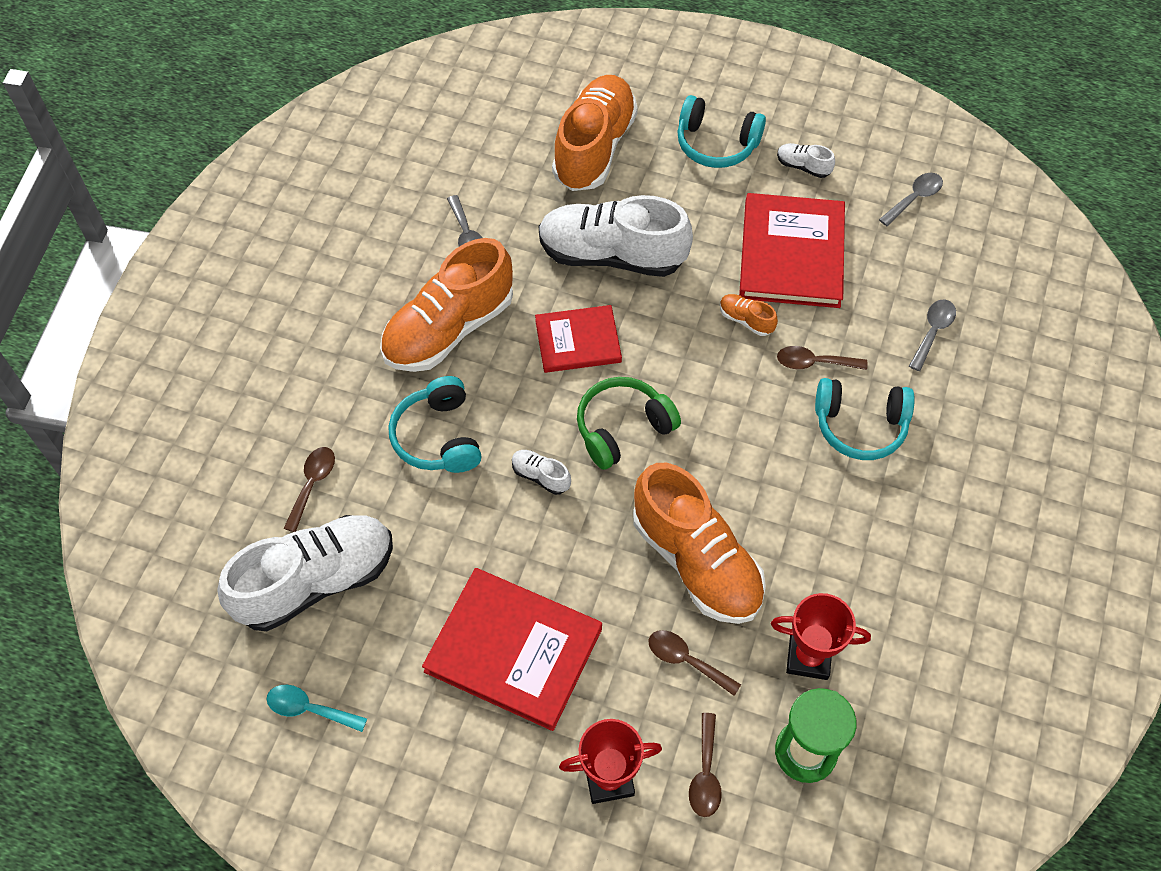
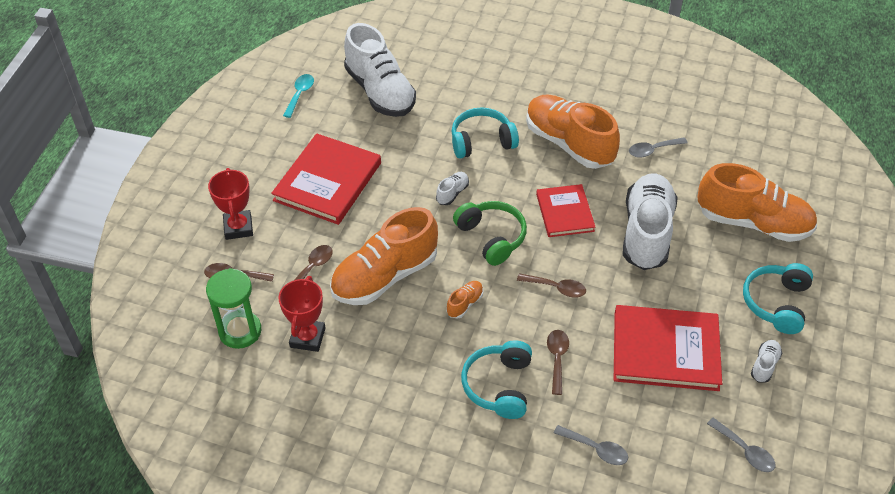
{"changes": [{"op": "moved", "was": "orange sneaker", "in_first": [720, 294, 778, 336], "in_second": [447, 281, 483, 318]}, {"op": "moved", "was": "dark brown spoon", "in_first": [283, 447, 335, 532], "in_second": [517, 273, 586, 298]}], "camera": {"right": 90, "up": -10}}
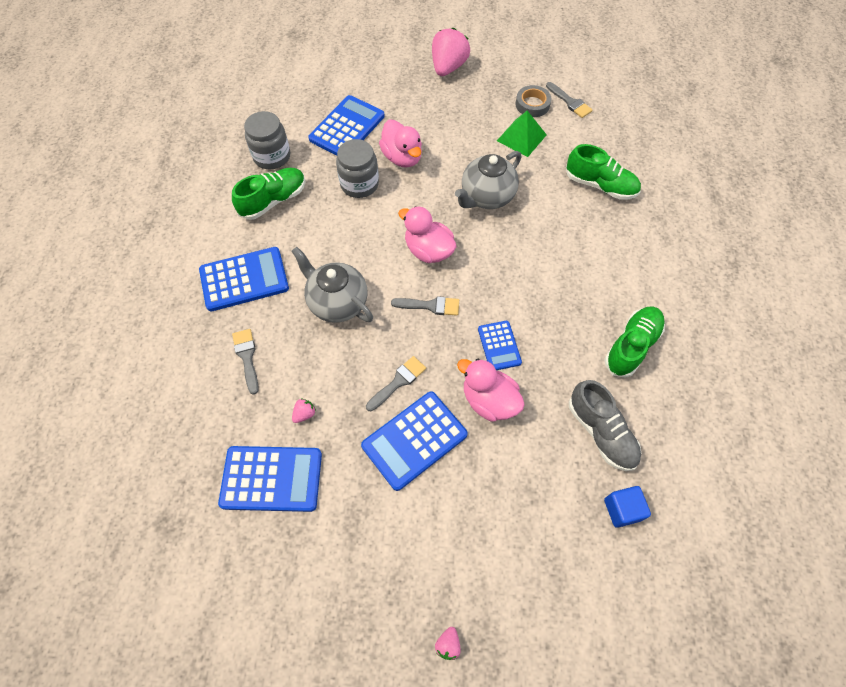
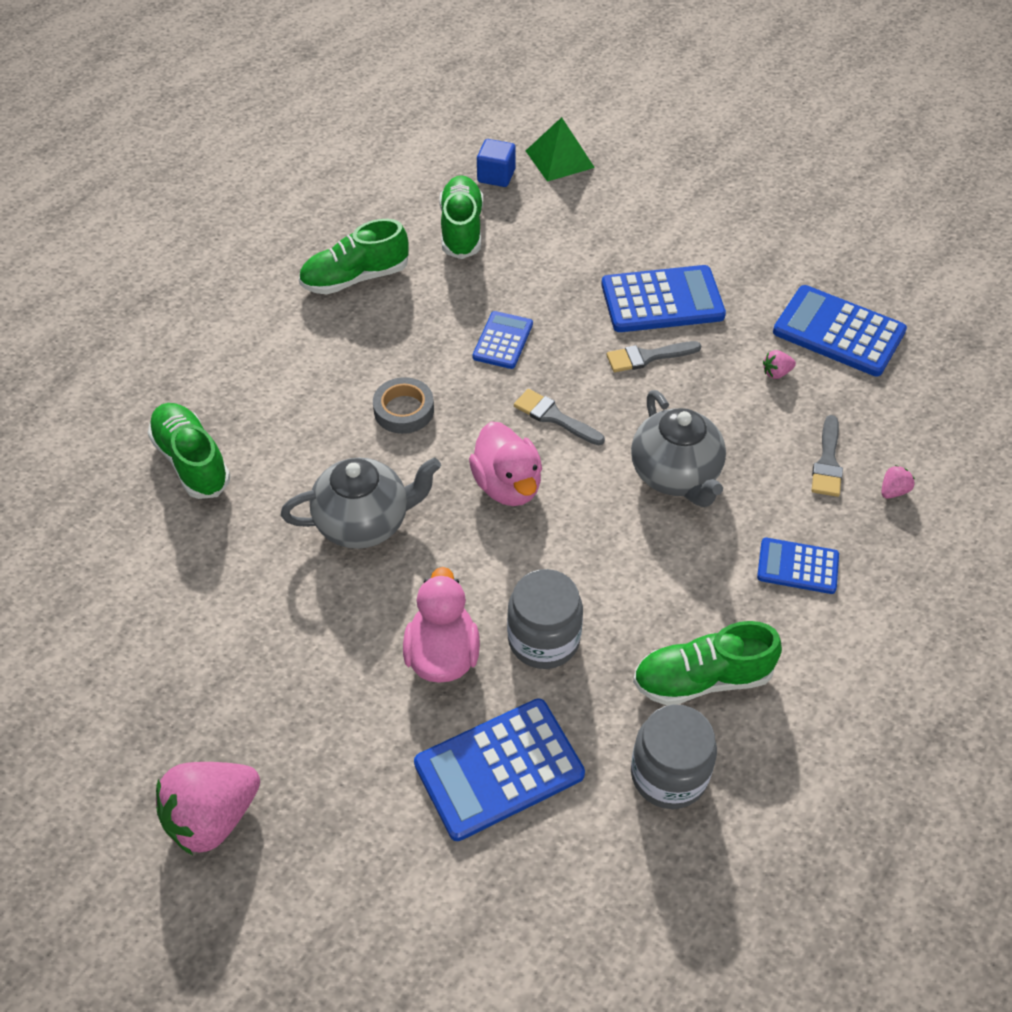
{"changes": [{"op": "removed", "was": "grey paintbrush", "in_first": [546, 82, 593, 118]}, {"op": "moved", "was": "grey roll of tape", "in_first": [516, 85, 551, 117], "in_second": [373, 377, 434, 434]}, {"op": "moved", "was": "green pyramid shape", "in_first": [497, 111, 547, 157], "in_second": [526, 117, 595, 182]}, {"op": "resized", "was": "blue adding machine", "in_first": [199, 247, 289, 311], "in_second": [757, 538, 839, 594], "ratio": 0.58}, {"op": "removed", "was": "rosy duck", "in_first": [457, 359, 525, 422]}, {"op": "recoloured", "was": "grey sneaker", "now": "green sneaker", "in_first": [569, 380, 641, 471], "in_second": [439, 175, 483, 259]}, {"op": "moved", "was": "rosy berry", "in_first": [435, 627, 461, 660], "in_second": [881, 465, 915, 499]}], "camera": {"right": -150, "up": -10}}
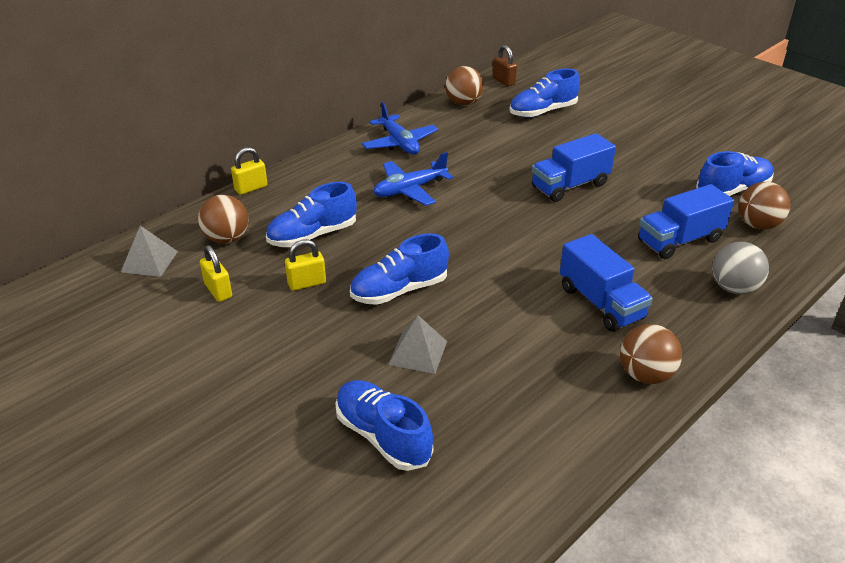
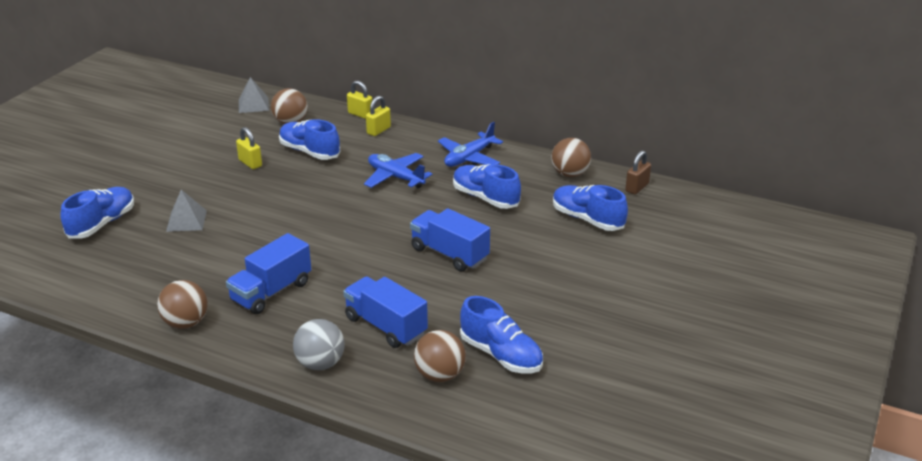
{"changes": [{"op": "moved", "was": "blue sneaker", "in_first": [350, 233, 449, 305], "in_second": [453, 164, 521, 209]}, {"op": "moved", "was": "golden small lock", "in_first": [200, 245, 232, 302], "in_second": [366, 96, 391, 136]}], "camera": {"right": 70, "up": -5}}
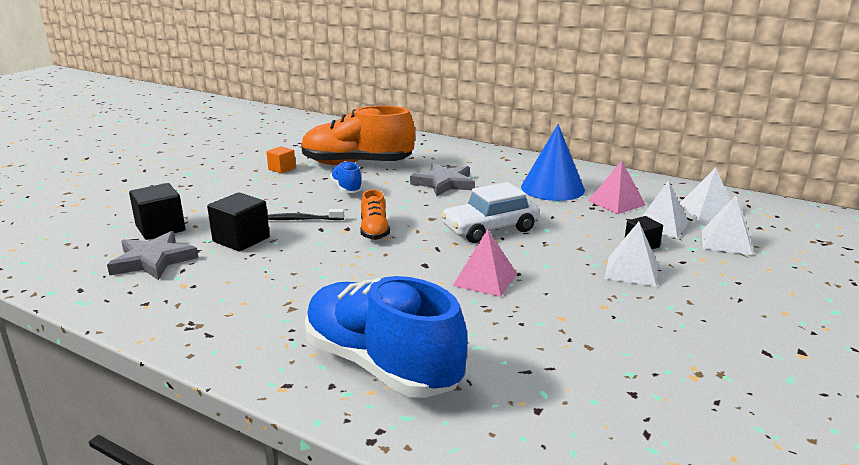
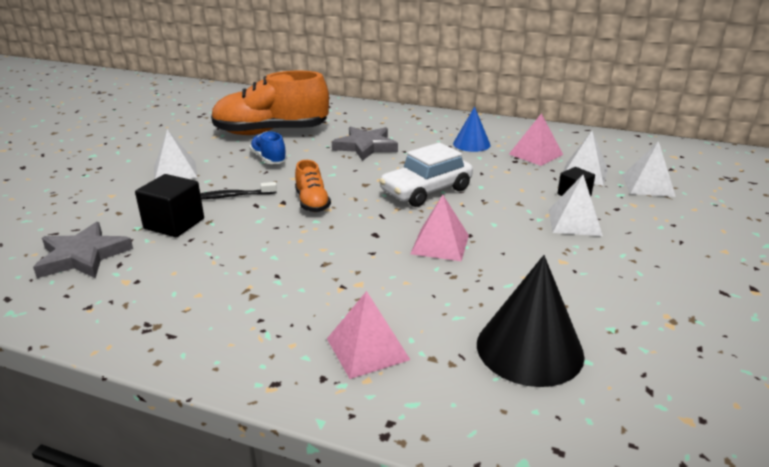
{"changes": [{"op": "resized", "was": "blue cone shape", "in_first": [521, 124, 585, 201], "in_second": [453, 106, 490, 152], "ratio": 0.61}, {"op": "removed", "was": "orange solid cube", "in_first": [266, 146, 296, 173]}, {"op": "moved", "was": "white pyramid shape", "in_first": [680, 168, 730, 220], "in_second": [154, 129, 198, 180]}, {"op": "removed", "was": "black solid cube", "in_first": [129, 183, 185, 240]}, {"op": "replaced", "was": "blue sneaker", "now": "rosy pyramid shape", "in_first": [305, 276, 467, 398], "in_second": [327, 291, 410, 379]}, {"op": "added", "now": "black cone shape", "in_second": [477, 255, 584, 387]}], "camera": {"right": -10, "up": 5}}
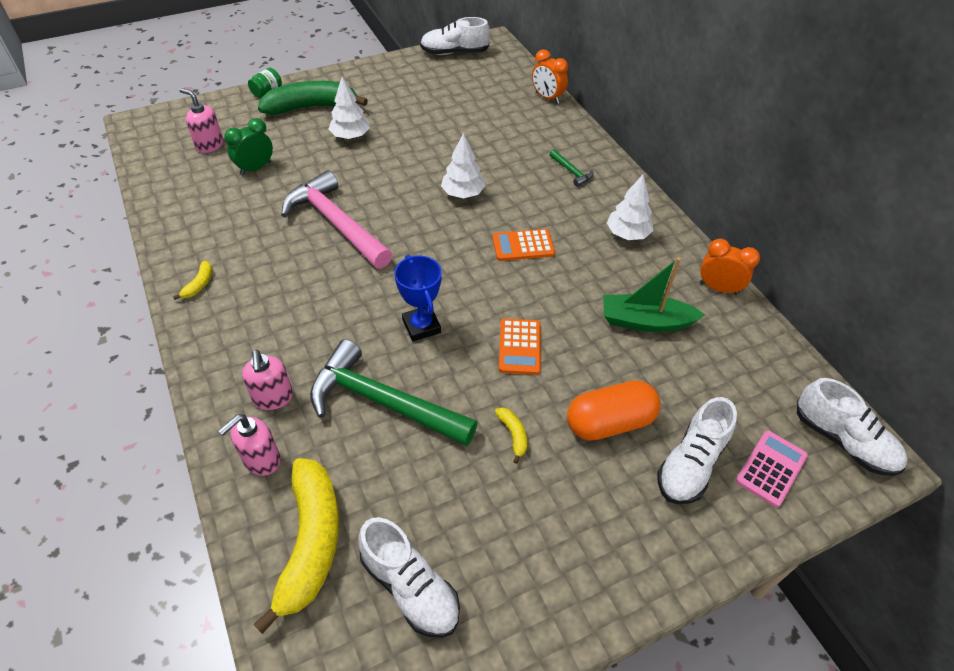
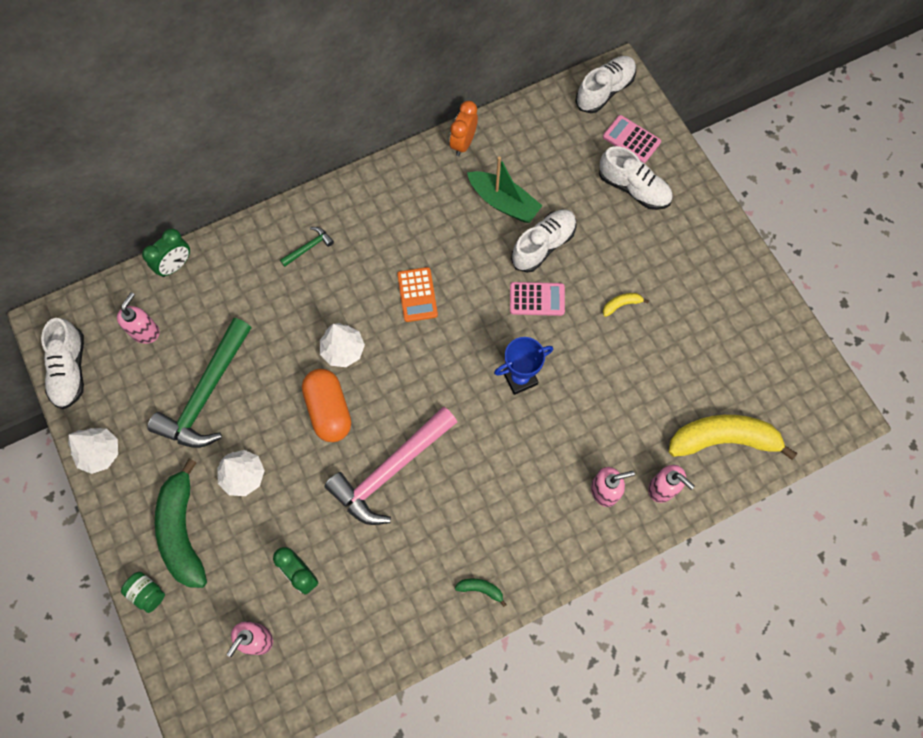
{"changes": [{"op": "recoloured", "was": "orange alarm clock", "now": "green alarm clock", "in_first": [532, 49, 568, 104], "in_second": [142, 228, 190, 277]}, {"op": "moved", "was": "white toy tree", "in_first": [607, 175, 654, 240], "in_second": [68, 428, 118, 474]}, {"op": "turned", "was": "green sailboat", "in_first": [603, 257, 705, 332], "in_second": [467, 156, 542, 223], "clockwise": -60}, {"op": "recoloured", "was": "golden banana", "now": "green banana", "in_first": [173, 261, 212, 300], "in_second": [455, 578, 506, 607]}, {"op": "recoloured", "was": "orange adding machine", "now": "rosy adding machine", "in_first": [499, 319, 541, 375], "in_second": [510, 282, 565, 316]}, {"op": "moved", "was": "green hammer", "in_first": [310, 339, 478, 446], "in_second": [147, 318, 252, 448]}, {"op": "moved", "was": "orange pill shape", "in_first": [567, 380, 661, 441], "in_second": [302, 369, 351, 442]}, {"op": "moved", "was": "white sneaker", "in_first": [358, 517, 460, 638], "in_second": [511, 209, 576, 273]}, {"op": "added", "now": "rosy pump bottle", "in_second": [117, 292, 160, 344]}], "camera": {"right": -90, "up": 20}}
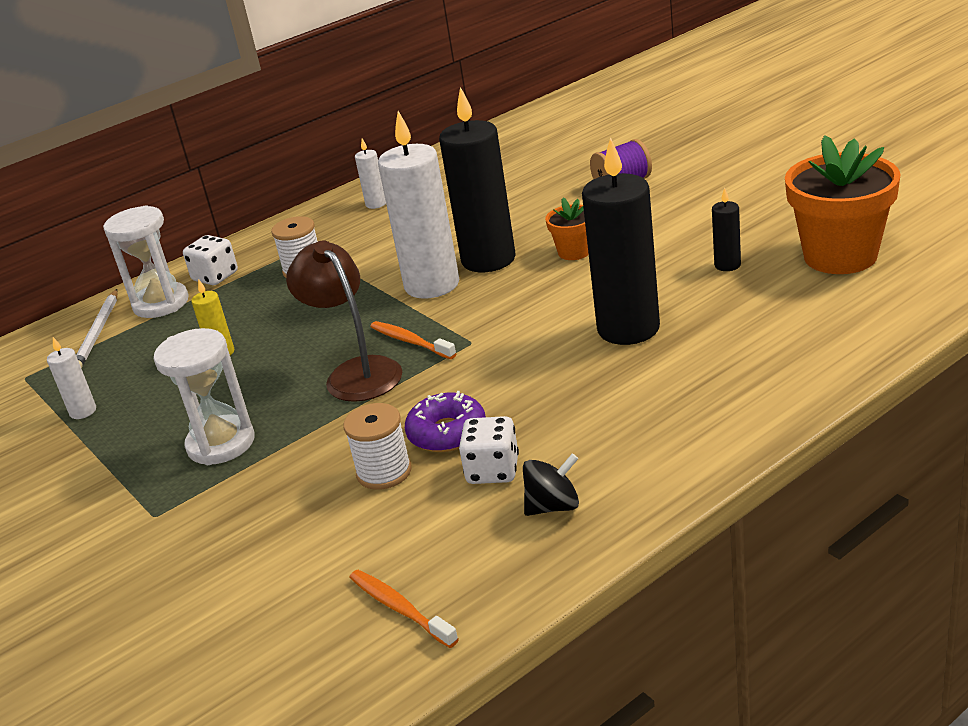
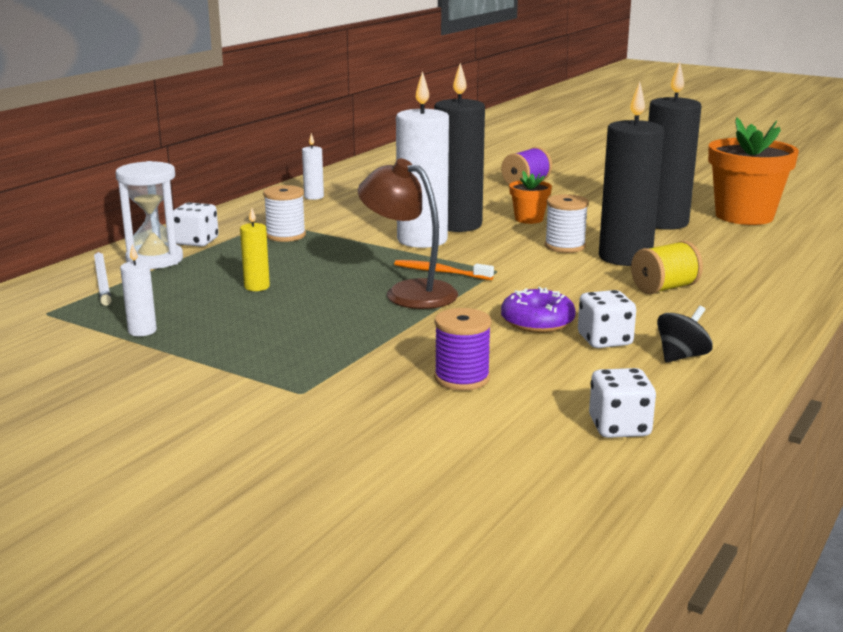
{"changes": [{"op": "resized", "was": "black wax candle", "in_first": [712, 188, 741, 271], "in_second": [648, 62, 702, 230], "ratio": 2.26}, {"op": "removed", "was": "white hourglass", "in_first": [154, 328, 255, 465]}, {"op": "moved", "was": "white bobbin", "in_first": [343, 403, 412, 490], "in_second": [545, 194, 589, 253]}, {"op": "replaced", "was": "orange toothbrush", "now": "white dice", "in_first": [349, 570, 459, 648], "in_second": [589, 368, 656, 438]}, {"op": "added", "now": "golden bobbin", "in_second": [631, 241, 703, 294]}, {"op": "added", "now": "violet bobbin", "in_second": [434, 308, 492, 391]}], "camera": {"right": -25, "up": -10}}
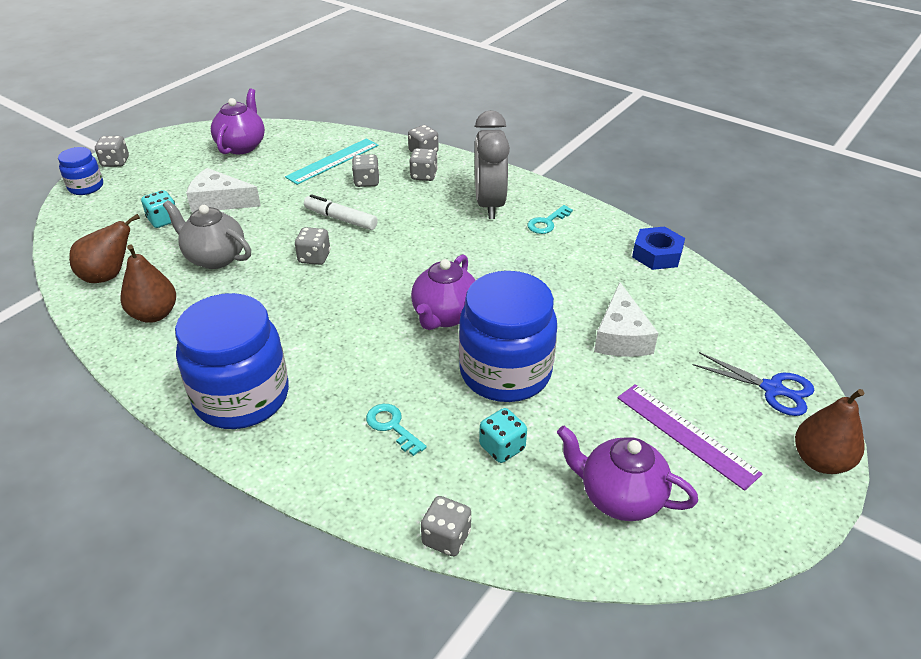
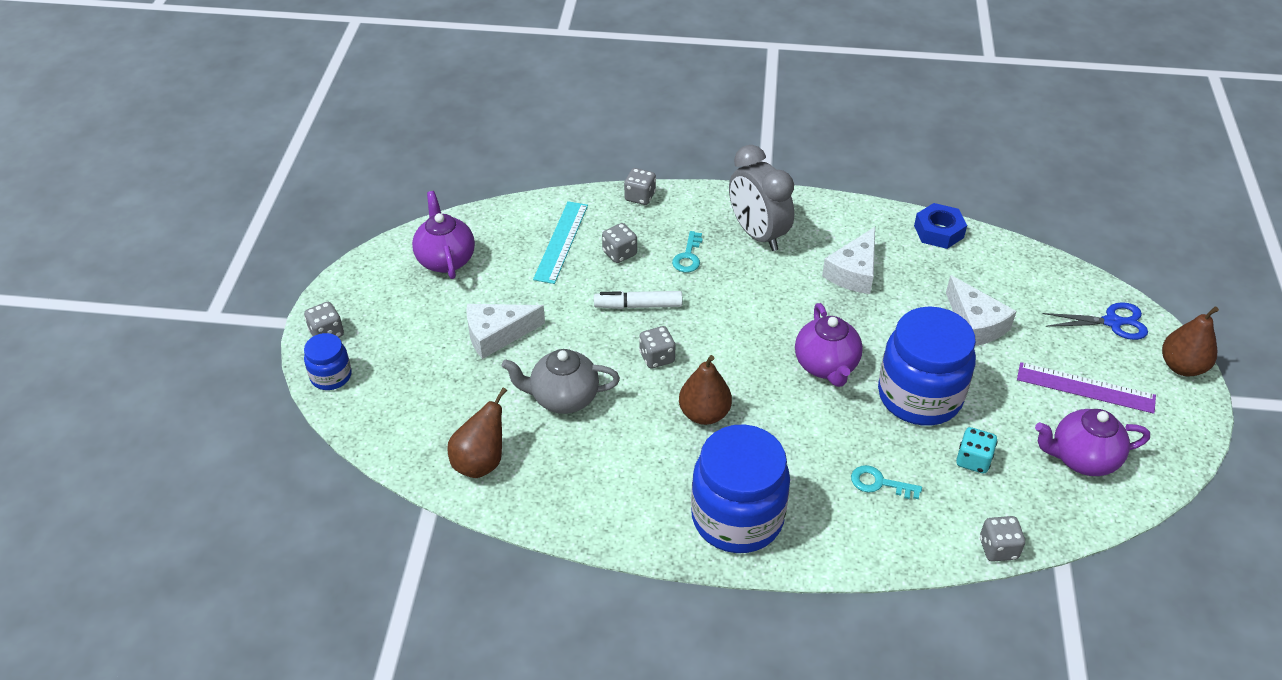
{"changes": [{"op": "removed", "was": "grey dice", "in_first": [410, 148, 438, 181]}, {"op": "removed", "was": "turquoise dice", "in_first": [141, 190, 175, 228]}, {"op": "moved", "was": "turquoise door key", "in_first": [527, 205, 573, 234], "in_second": [672, 231, 703, 272]}, {"op": "moved", "was": "dark brown toy pear", "in_first": [120, 244, 176, 323], "in_second": [679, 355, 732, 425]}, {"op": "added", "now": "white piece of cheese", "in_second": [822, 227, 875, 294]}], "camera": {"right": -30, "up": 5}}
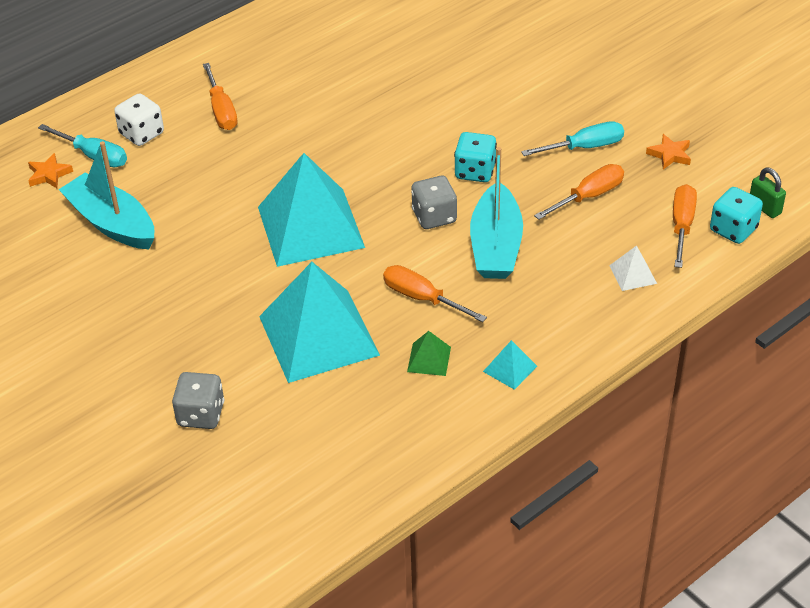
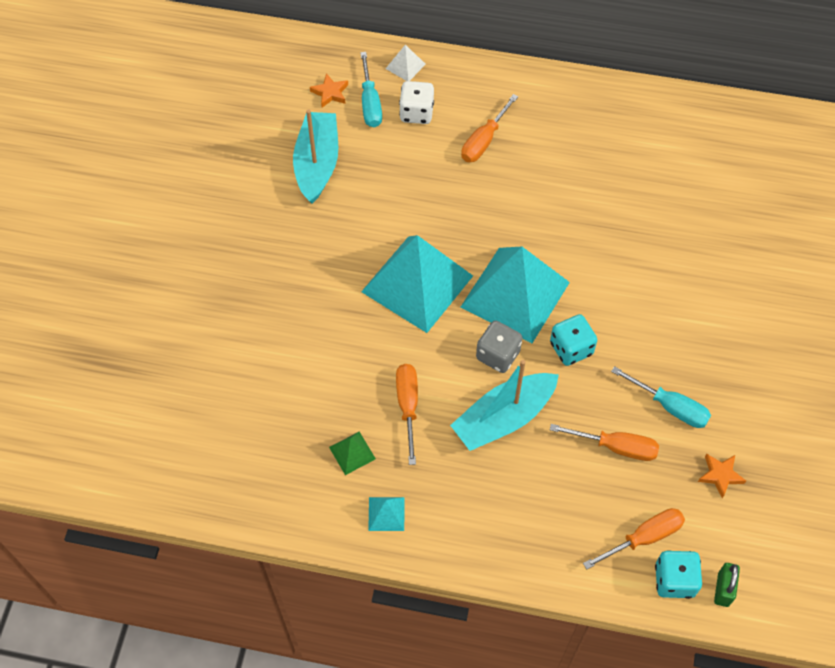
{"changes": [{"op": "moved", "was": "white pyramid shape", "in_first": [609, 245, 657, 291], "in_second": [385, 45, 426, 81]}, {"op": "moved", "was": "turquoise pyramid shape", "in_first": [259, 262, 380, 383], "in_second": [461, 247, 570, 343]}, {"op": "removed", "was": "grey dice", "in_first": [172, 372, 224, 429]}], "camera": {"right": 50, "up": 15}}
